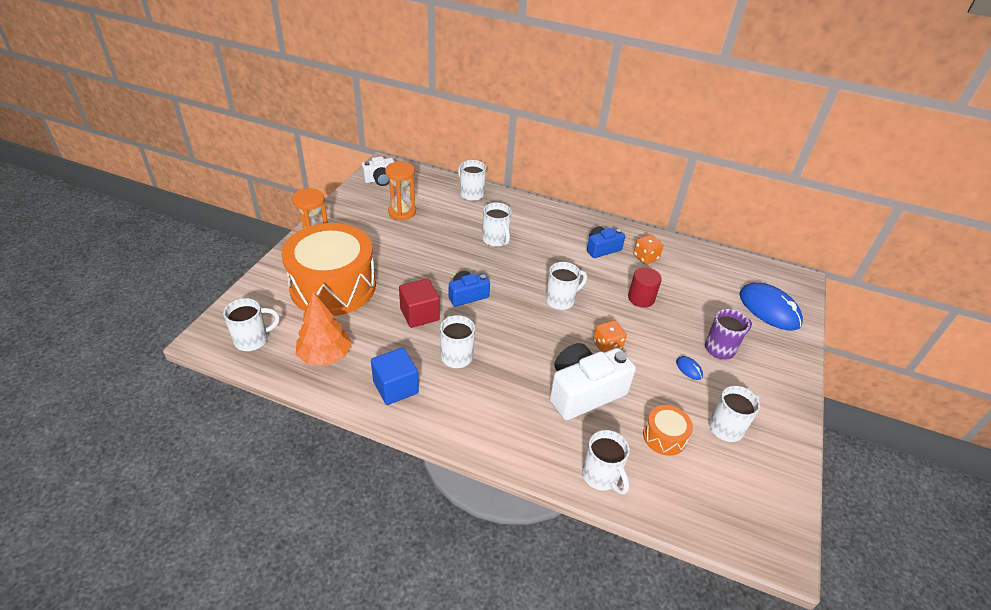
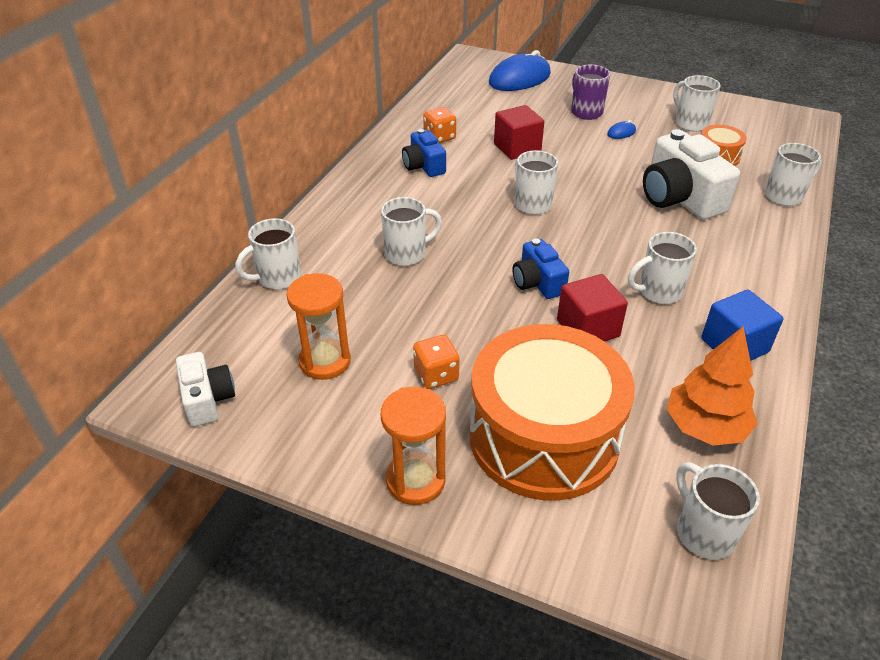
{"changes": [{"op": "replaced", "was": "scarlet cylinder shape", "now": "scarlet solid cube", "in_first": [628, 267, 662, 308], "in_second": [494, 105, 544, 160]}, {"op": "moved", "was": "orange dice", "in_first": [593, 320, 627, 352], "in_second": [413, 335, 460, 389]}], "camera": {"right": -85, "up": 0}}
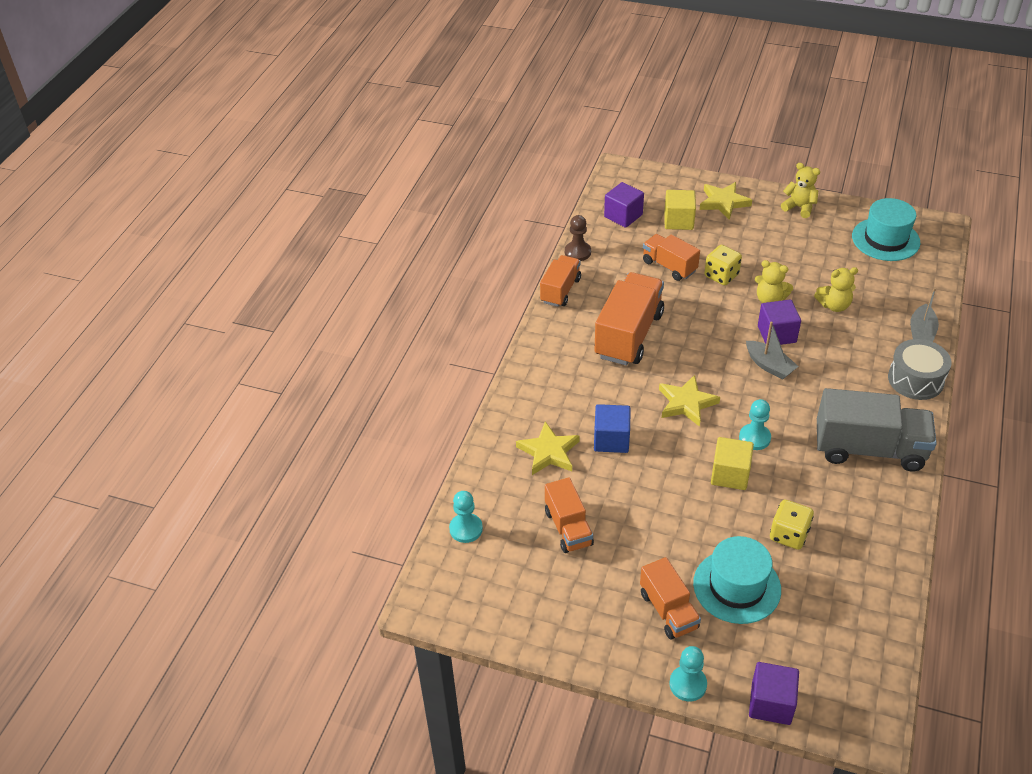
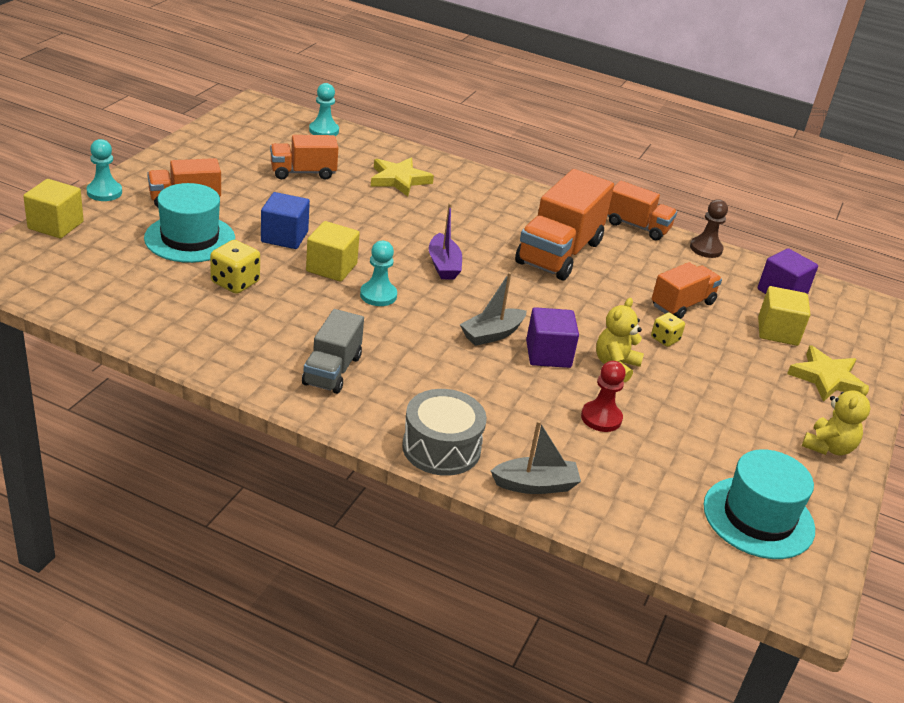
{"changes": [{"op": "resized", "was": "golden dice", "in_first": [704, 245, 742, 285], "in_second": [651, 313, 685, 347], "ratio": 0.64}, {"op": "replaced", "was": "golden teddy", "now": "scarlet pawn", "in_first": [814, 267, 858, 312], "in_second": [581, 361, 626, 432]}, {"op": "turned", "was": "orange toy truck", "in_first": [594, 272, 664, 366], "in_second": [515, 169, 614, 280], "clockwise": 90}, {"op": "turned", "was": "grey sailboat", "in_first": [910, 287, 939, 342], "in_second": [491, 420, 581, 494], "clockwise": 150}, {"op": "replaced", "was": "golden five-pointed star", "now": "violet sailboat", "in_first": [659, 375, 720, 427], "in_second": [429, 203, 462, 279]}, {"op": "resized", "was": "grey toy truck", "in_first": [817, 388, 937, 471], "in_second": [302, 309, 364, 394], "ratio": 0.59}, {"op": "moved", "was": "blue solid cube", "in_first": [594, 404, 631, 453], "in_second": [261, 192, 310, 249]}, {"op": "recoloured", "was": "violet solid cube", "now": "golden solid cube", "in_first": [749, 662, 799, 725], "in_second": [23, 179, 84, 238]}], "camera": {"right": 90, "up": -10}}
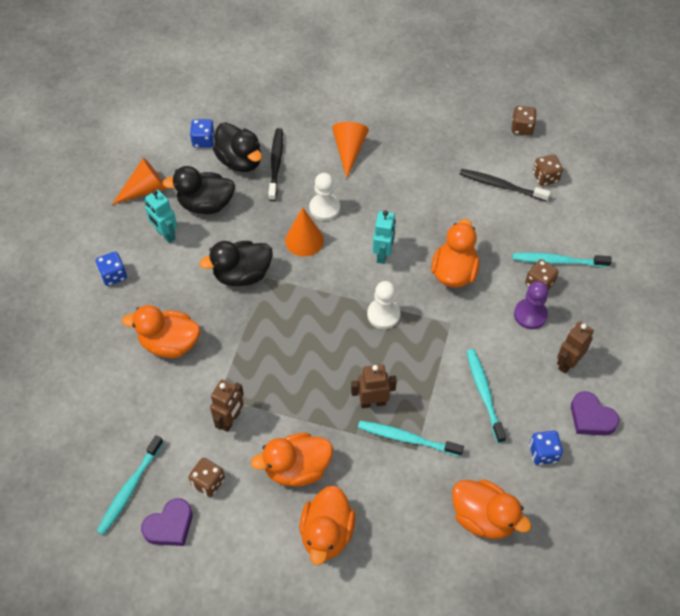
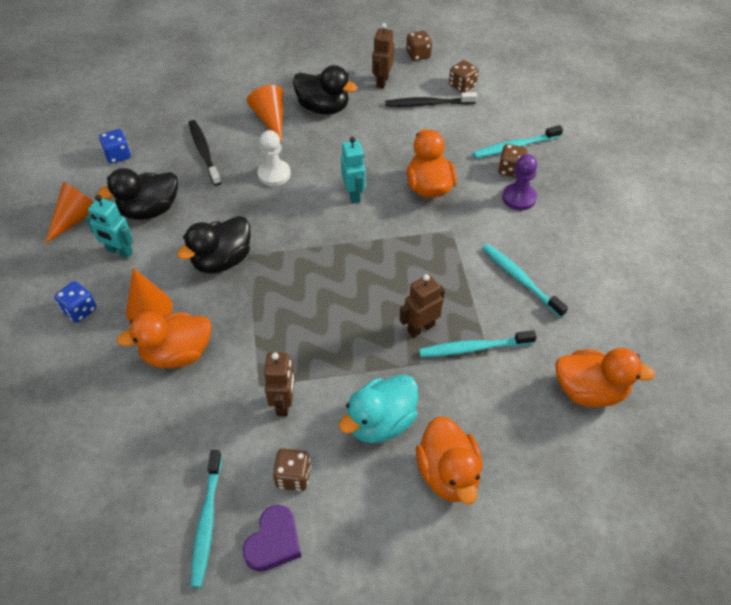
{"changes": [{"op": "moved", "was": "black duck", "in_first": [213, 123, 262, 172], "in_second": [293, 65, 357, 115]}, {"op": "moved", "was": "orange cone shape", "in_first": [285, 207, 324, 256], "in_second": [126, 268, 173, 322]}, {"op": "removed", "was": "white pawn", "in_first": [367, 281, 400, 329]}, {"op": "moved", "was": "dark brown robot figure", "in_first": [557, 321, 594, 374], "in_second": [372, 23, 394, 89]}, {"op": "removed", "was": "violet heart", "in_first": [571, 391, 619, 436]}, {"op": "removed", "was": "blue dice", "in_first": [529, 431, 563, 465]}, {"op": "recoloured", "was": "orange duck", "now": "turquoise duck", "in_first": [251, 433, 333, 487], "in_second": [339, 374, 418, 443]}], "camera": {"right": -25, "up": -5}}
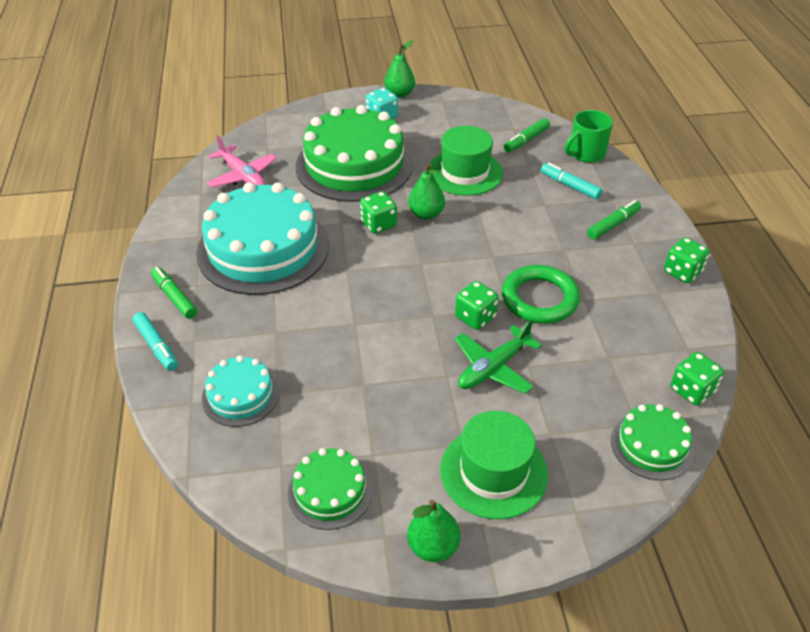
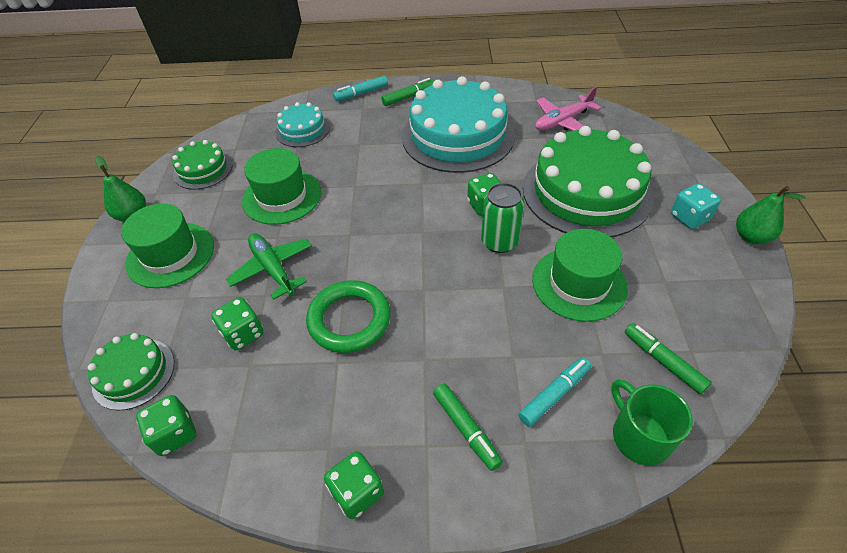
{"changes": [{"op": "replaced", "was": "green toy pear", "now": "green soda can", "in_first": [408, 164, 445, 220], "in_second": [481, 183, 524, 253]}, {"op": "moved", "was": "green dice", "in_first": [455, 281, 499, 330], "in_second": [211, 297, 264, 350]}, {"op": "added", "now": "green top hat", "in_second": [242, 148, 321, 225]}], "camera": {"right": 100, "up": 5}}
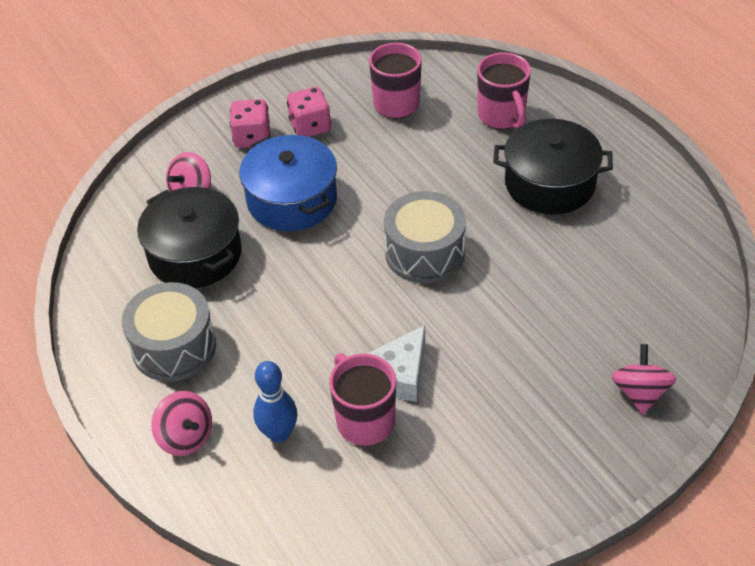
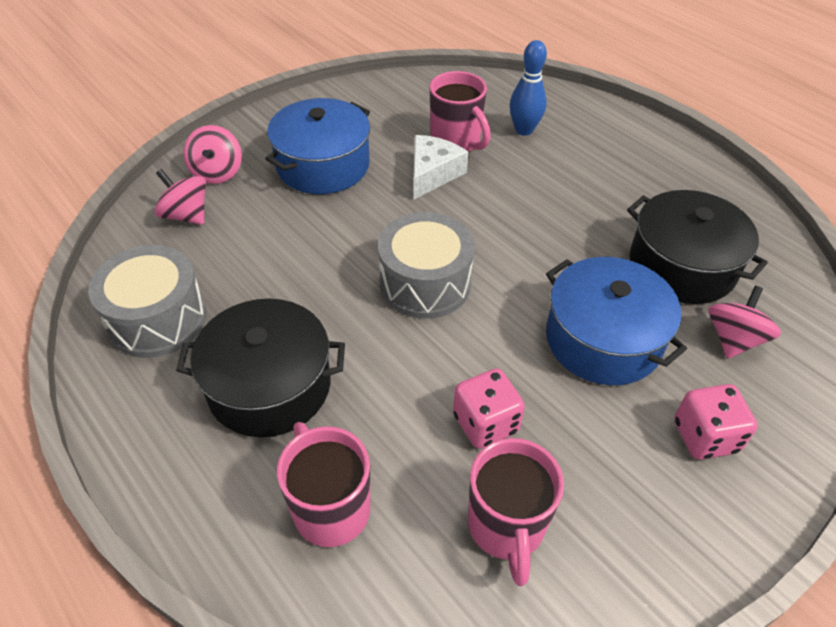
{"changes": [{"op": "moved", "was": "rosy dice", "in_first": [287, 87, 331, 137], "in_second": [453, 369, 525, 449]}, {"op": "moved", "was": "grey snare drum", "in_first": [122, 282, 216, 382], "in_second": [88, 245, 207, 358]}, {"op": "moved", "was": "rosy whirligig", "in_first": [151, 391, 212, 456], "in_second": [154, 169, 206, 225]}, {"op": "added", "now": "blue stockpot", "in_second": [265, 98, 370, 194]}], "camera": {"right": 170, "up": 0}}
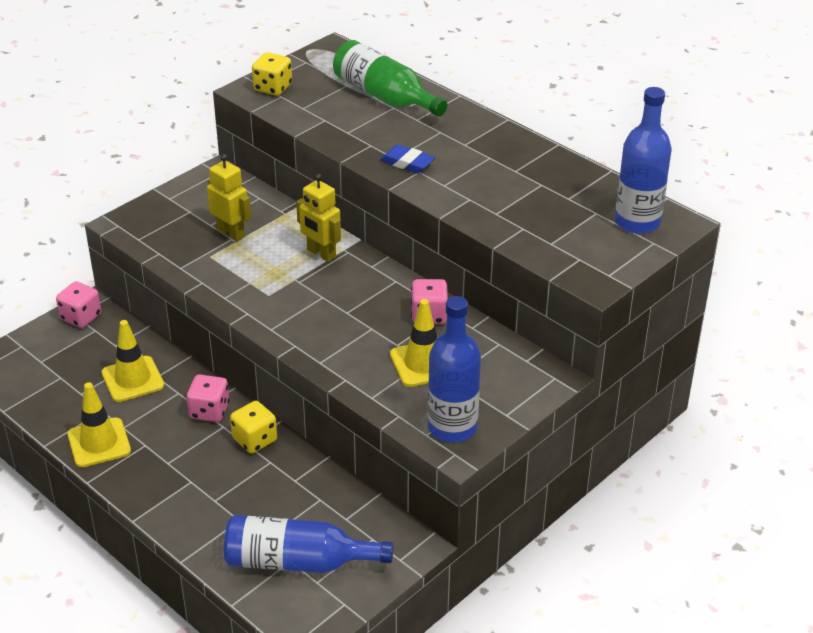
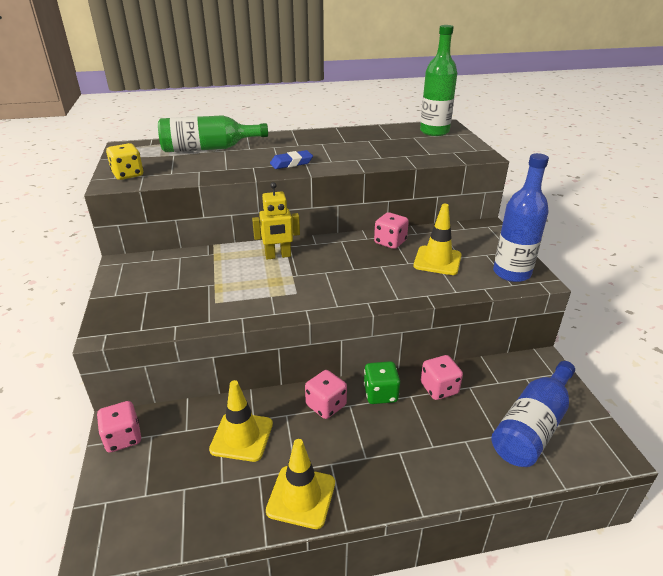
{"changes": [{"op": "recoloured", "was": "blue bottle", "now": "green bottle", "in_first": [615, 87, 672, 234], "in_second": [420, 25, 457, 136]}, {"op": "removed", "was": "golden robot figure", "in_first": [207, 154, 251, 241]}, {"op": "recoloured", "was": "golden dice", "now": "green dice", "in_first": [230, 401, 277, 454], "in_second": [364, 361, 400, 404]}, {"op": "added", "now": "rosy dice", "in_second": [421, 355, 463, 400]}], "camera": {"right": -55, "up": -5}}
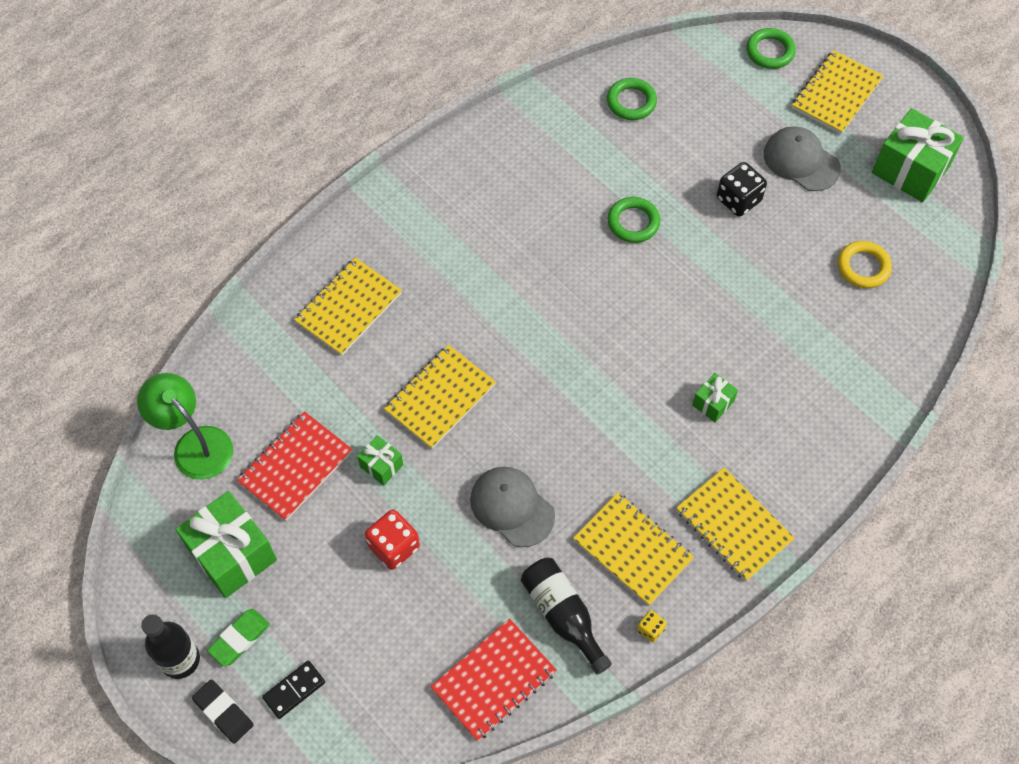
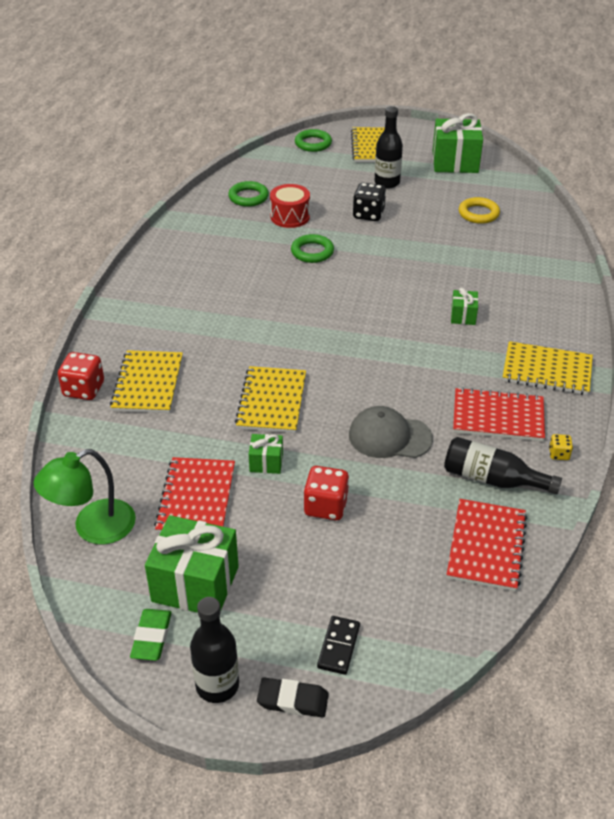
{"changes": [{"op": "replaced", "was": "grey baseball cap", "now": "black bottle", "in_first": [764, 126, 841, 191], "in_second": [375, 106, 403, 189]}, {"op": "turned", "was": "green desk lamp", "in_first": [137, 373, 233, 480], "in_second": [34, 449, 136, 544], "clockwise": -45}, {"op": "recoloured", "was": "golden notepad", "now": "scarlet notepad", "in_first": [573, 493, 694, 606], "in_second": [453, 387, 545, 442]}, {"op": "moved", "was": "green gum eraser", "in_first": [207, 609, 270, 667], "in_second": [130, 609, 172, 661]}, {"op": "added", "now": "scarlet snare drum", "in_second": [270, 184, 310, 228]}, {"op": "added", "now": "scarlet dice", "in_second": [58, 352, 104, 400]}], "camera": {"right": -35, "up": -20}}
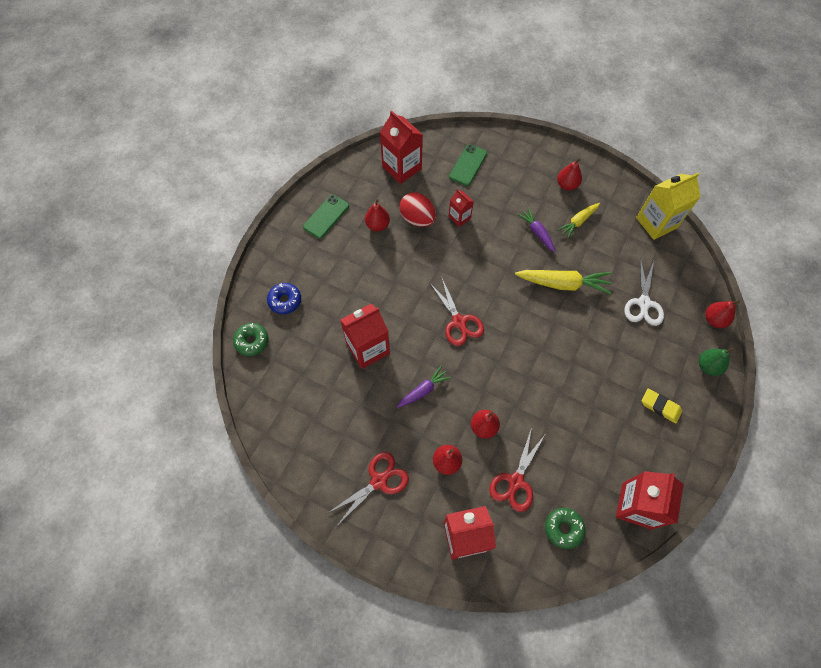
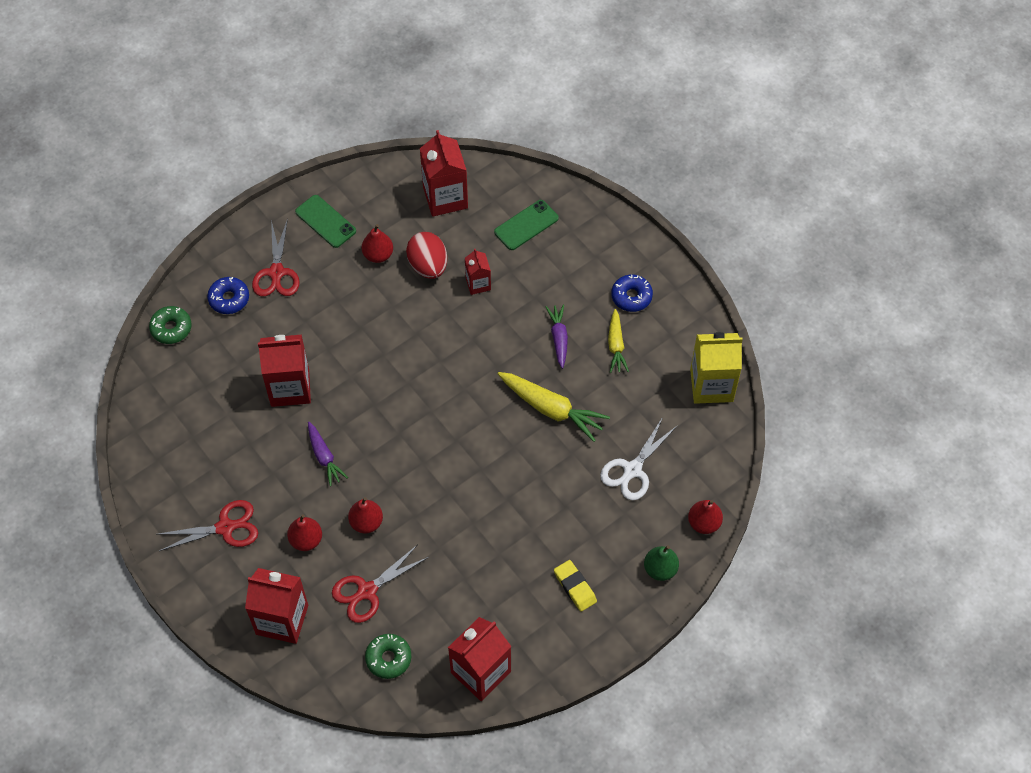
{"changes": [{"op": "replaced", "was": "scarlet toy pear", "now": "blue glazed donut", "in_first": [557, 158, 582, 191], "in_second": [611, 274, 653, 312]}, {"op": "turned", "was": "green smartphone", "in_first": [303, 194, 349, 239], "in_second": [295, 195, 356, 248], "clockwise": 75}, {"op": "turned", "was": "golden toy carrot", "in_first": [557, 203, 600, 239], "in_second": [608, 309, 629, 373], "clockwise": -75}, {"op": "moved", "was": "scarlet scissors", "in_first": [429, 276, 484, 346], "in_second": [252, 218, 300, 296]}, {"op": "turned", "was": "violet toy carrot", "in_first": [397, 366, 451, 408], "in_second": [308, 422, 348, 486], "clockwise": 75}], "camera": {"right": 25, "up": -5}}
